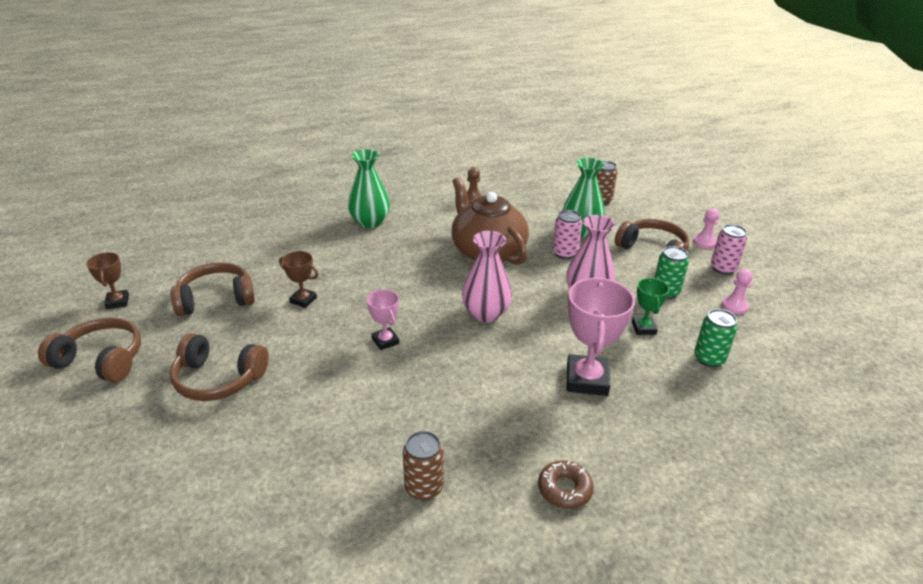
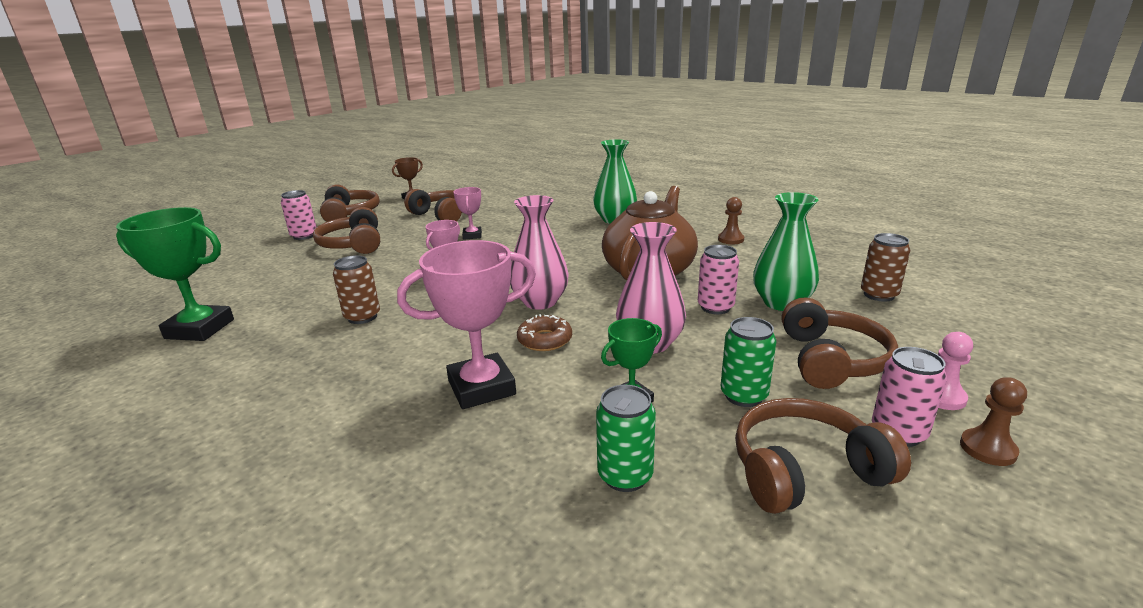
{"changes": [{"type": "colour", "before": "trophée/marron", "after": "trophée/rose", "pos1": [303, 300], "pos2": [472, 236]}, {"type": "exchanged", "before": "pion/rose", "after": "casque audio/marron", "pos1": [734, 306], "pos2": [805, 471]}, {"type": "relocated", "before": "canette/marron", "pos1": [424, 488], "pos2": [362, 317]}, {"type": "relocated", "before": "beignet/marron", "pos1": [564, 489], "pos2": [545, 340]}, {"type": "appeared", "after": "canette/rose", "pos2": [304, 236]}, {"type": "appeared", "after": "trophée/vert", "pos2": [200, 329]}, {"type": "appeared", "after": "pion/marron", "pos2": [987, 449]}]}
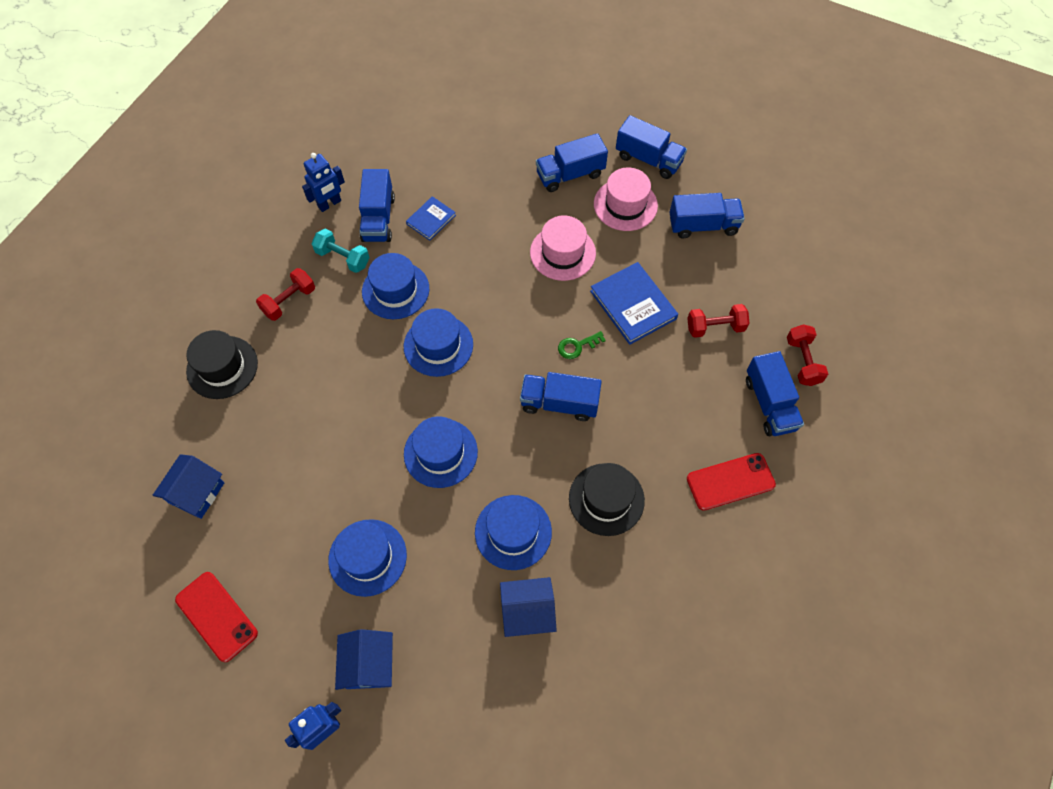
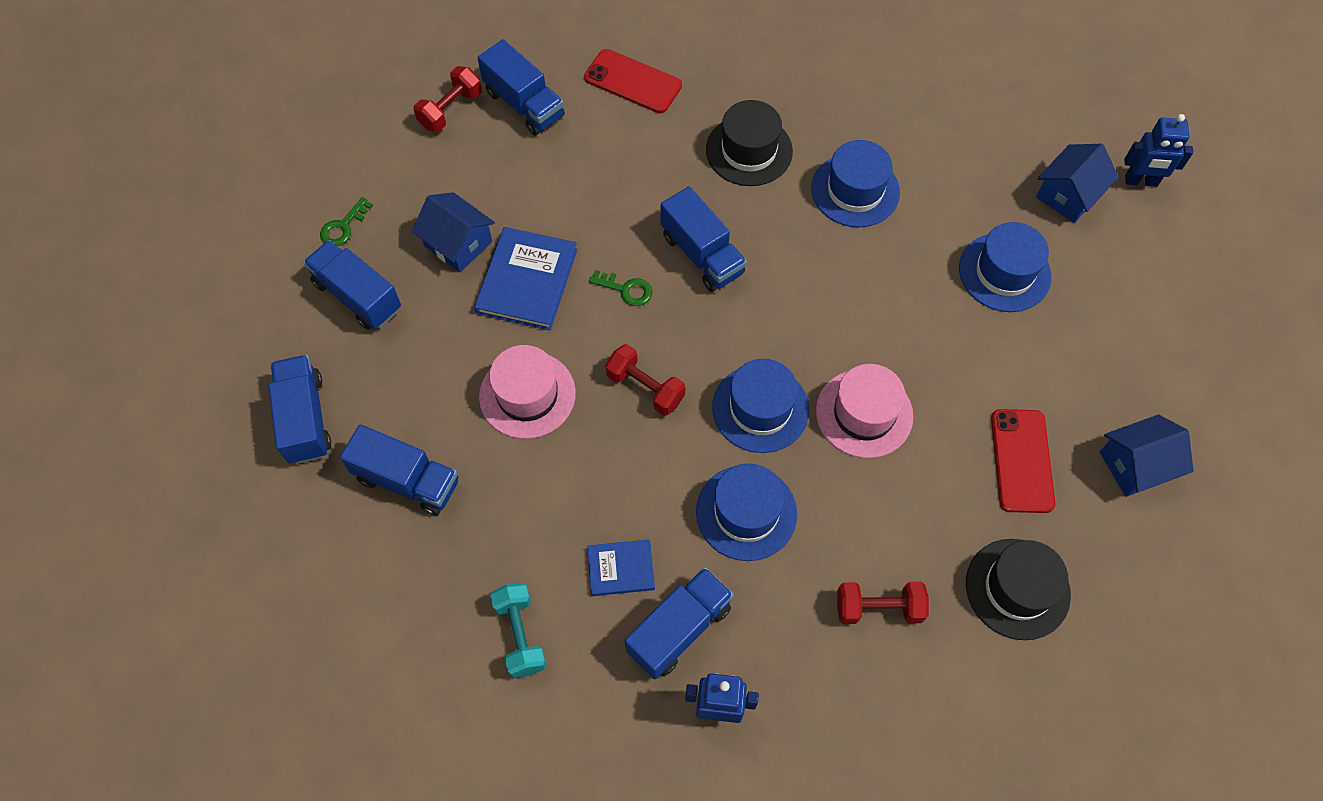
{"changes": [{"type": "relocated", "before": "chapeau/rose", "pos1": [625, 205], "pos2": [864, 413]}, {"type": "relocated", "before": "haltère/turquoise", "pos1": [343, 258], "pos2": [520, 635]}, {"type": "relocated", "before": "haltère/rouge", "pos1": [715, 327], "pos2": [645, 388]}, {"type": "spun", "before": "camion/bleu", "pos1": [769, 404], "pos2": [524, 104], "turn": 105}, {"type": "missing", "before": "chapeau/bleu", "pos1": [440, 453]}, {"type": "relocated", "before": "téléphone/rouge", "pos1": [216, 616], "pos2": [1022, 461]}, {"type": "relocated", "before": "maison/bleu", "pos1": [528, 612], "pos2": [458, 243]}, {"type": "appeared", "after": "clé/vert", "pos2": [343, 227]}]}
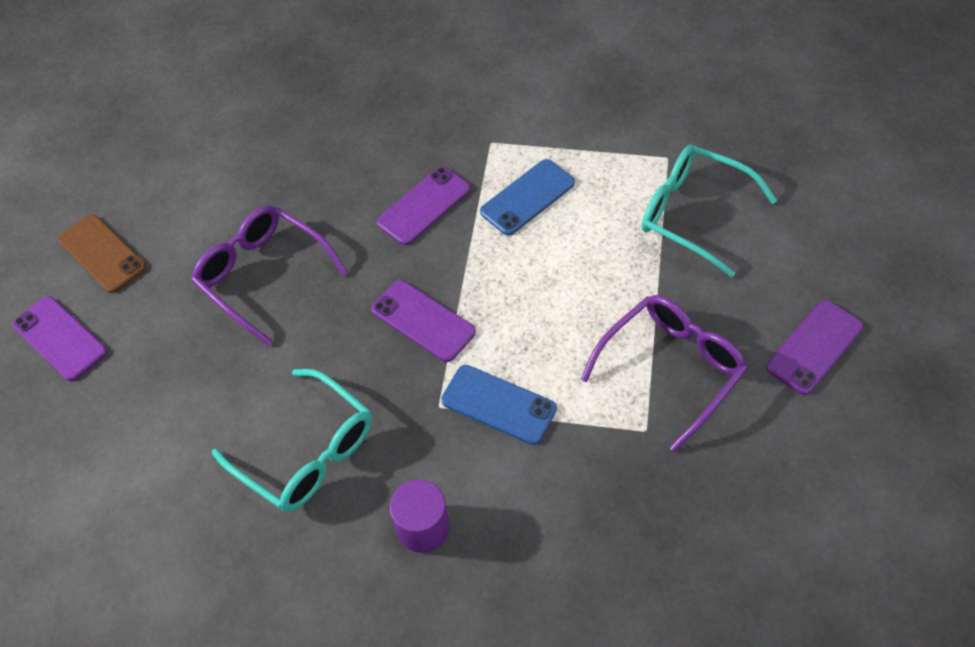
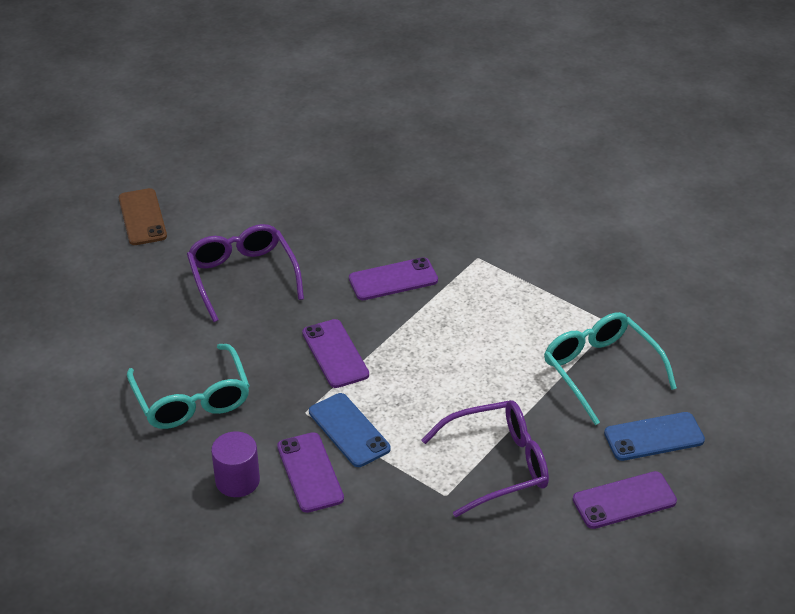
{"changes": [{"type": "relocated", "before": "téléphone/bleu", "pos1": [527, 197], "pos2": [654, 437]}, {"type": "relocated", "before": "téléphone/violet", "pos1": [60, 338], "pos2": [310, 472]}]}
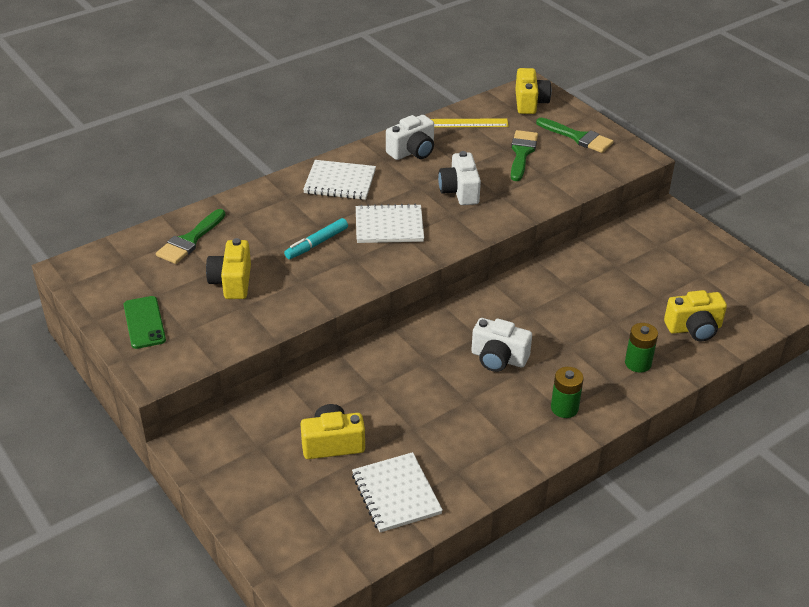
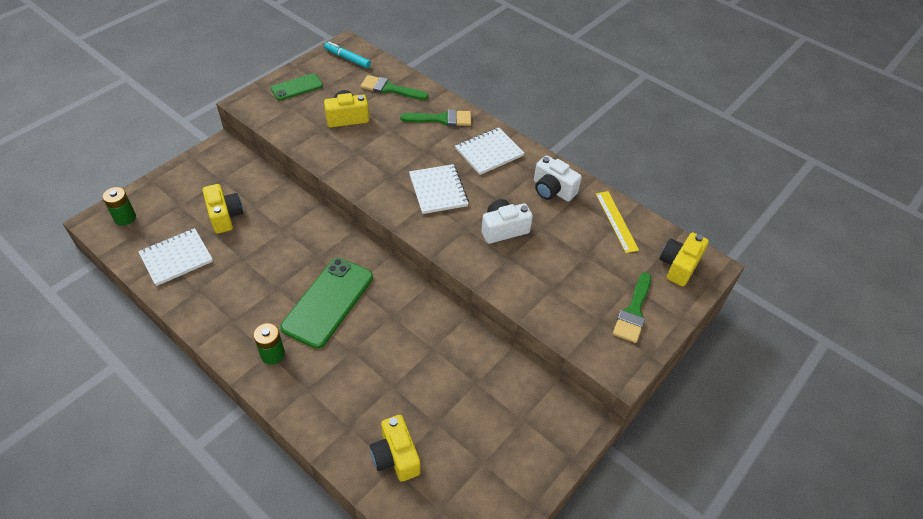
{"changes": [{"type": "spun", "before": "appareil photo/jaune", "pos1": [530, 103], "pos2": [679, 266], "turn": 135}, {"type": "relocated", "before": "pinceau/vert", "pos1": [522, 153], "pos2": [441, 119]}, {"type": "spun", "before": "carnet/blanc", "pos1": [340, 182], "pos2": [489, 152], "turn": 60}, {"type": "relocated", "before": "feutre/turquoise", "pos1": [317, 244], "pos2": [347, 58]}, {"type": "exchanged", "before": "appareil photo/blanc", "after": "téléphone/vert", "pos1": [498, 358], "pos2": [328, 302]}, {"type": "relocated", "before": "pile/vert", "pos1": [638, 363], "pos2": [125, 218]}]}
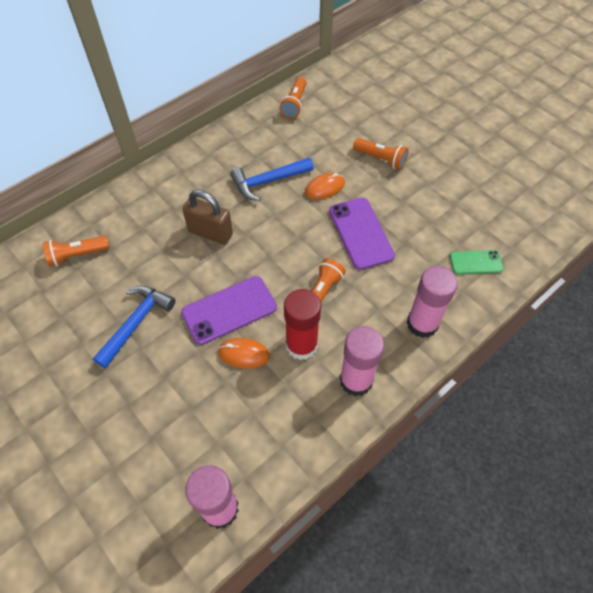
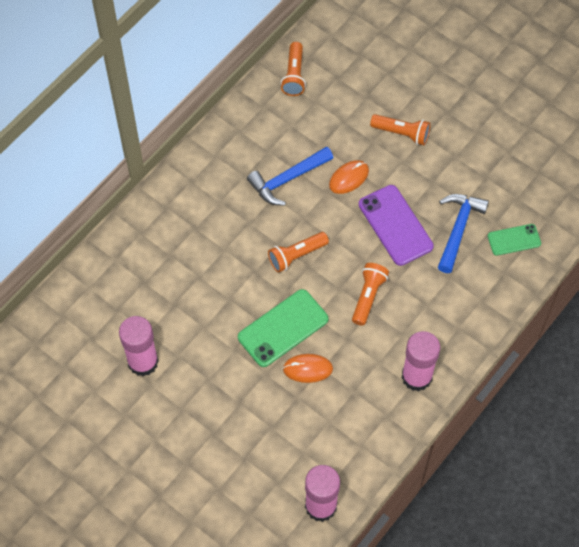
{"changes": [{"type": "missing", "before": "cadenas/marron", "pos1": [210, 233]}, {"type": "relocated", "before": "lampe de poche/orange", "pos1": [77, 255], "pos2": [296, 255]}, {"type": "relocated", "before": "bâton de colle/rose", "pos1": [422, 324], "pos2": [143, 362]}, {"type": "colour", "before": "téléphone/violet", "after": "téléphone/vert", "pos1": [229, 310], "pos2": [283, 328]}, {"type": "relocated", "before": "marteau/bleu", "pos1": [136, 323], "pos2": [458, 229]}, {"type": "missing", "before": "bâton de colle/rouge", "pos1": [301, 345]}]}
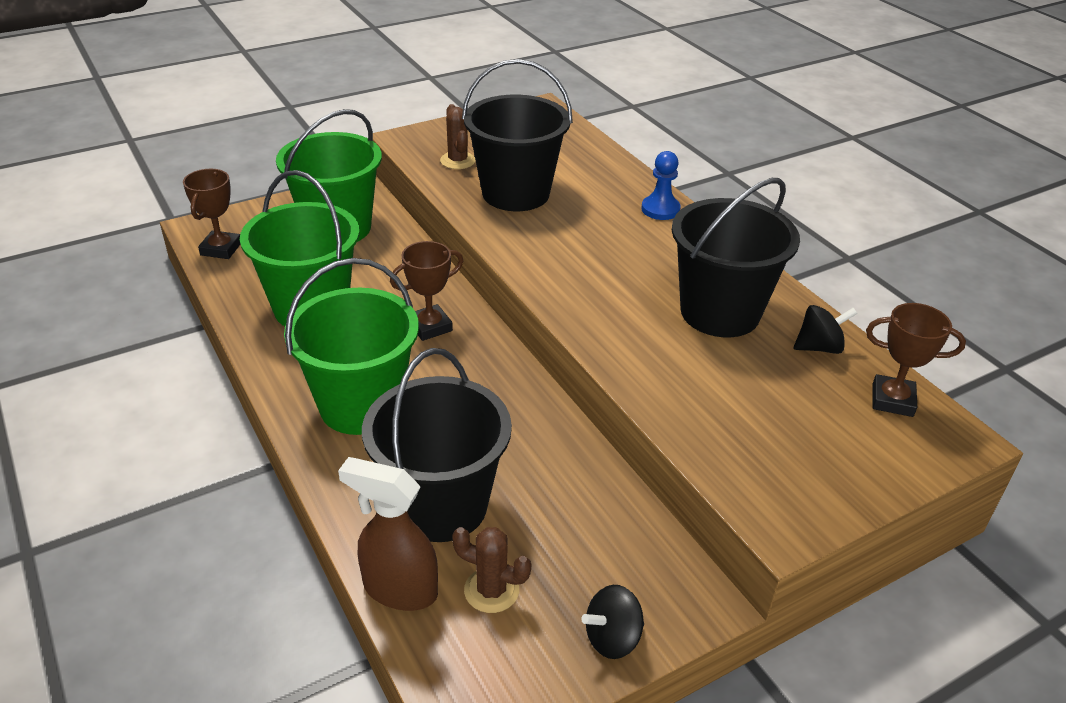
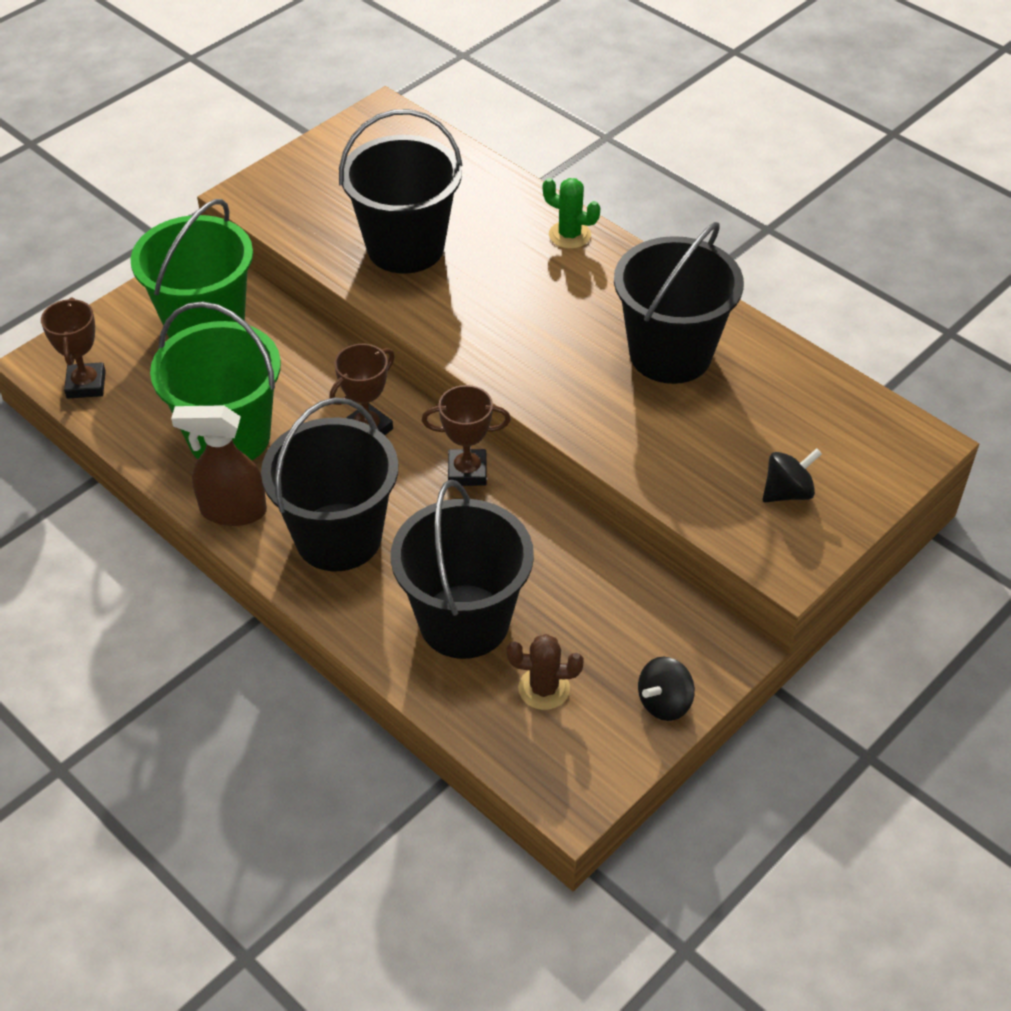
{"changes": [{"type": "missing", "before": "cactus/marron", "pos1": [458, 161]}, {"type": "exchanged", "before": "pion/bleu", "after": "cactus/vert", "pos1": [660, 209], "pos2": [569, 235]}, {"type": "colour", "before": "seau/vert", "after": "seau/noir", "pos1": [361, 405], "pos2": [338, 537]}, {"type": "relocated", "before": "trophée/marron", "pos1": [892, 400], "pos2": [467, 471]}, {"type": "relocated", "before": "toupie/noir", "pos1": [819, 347], "pos2": [787, 492]}, {"type": "relocated", "before": "vaporisateur/marron", "pos1": [399, 589], "pos2": [232, 511]}]}
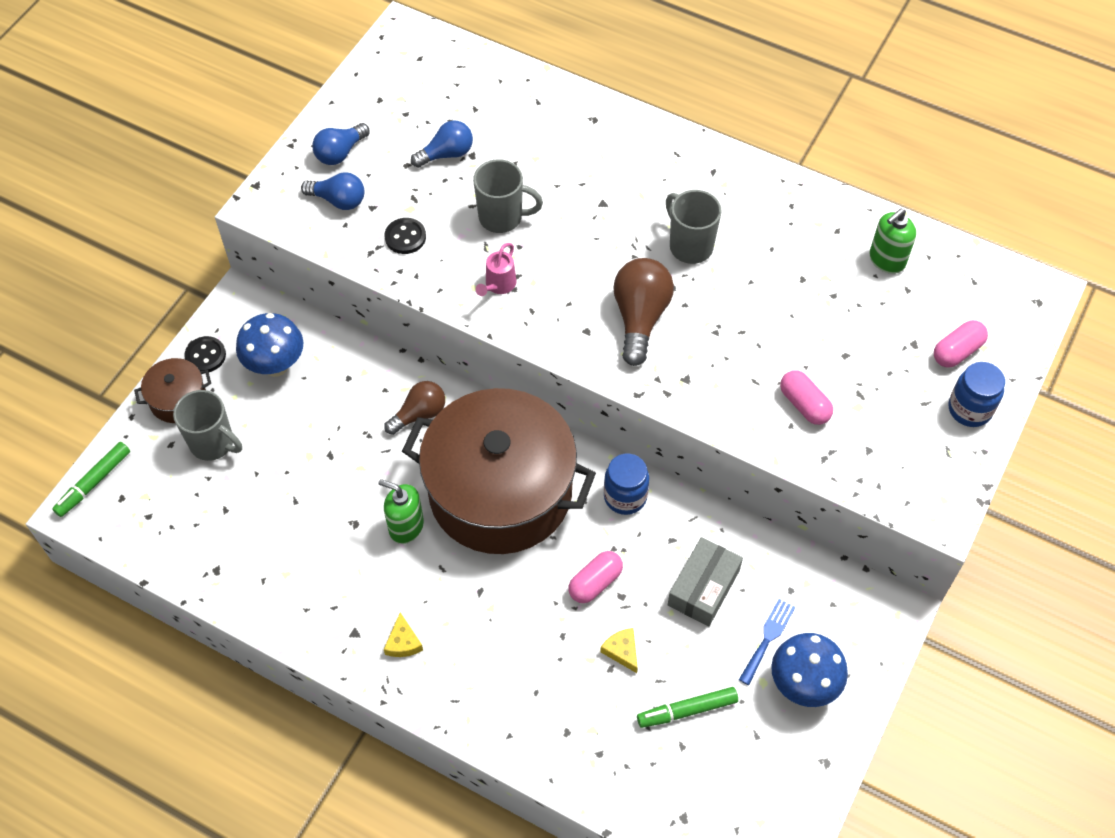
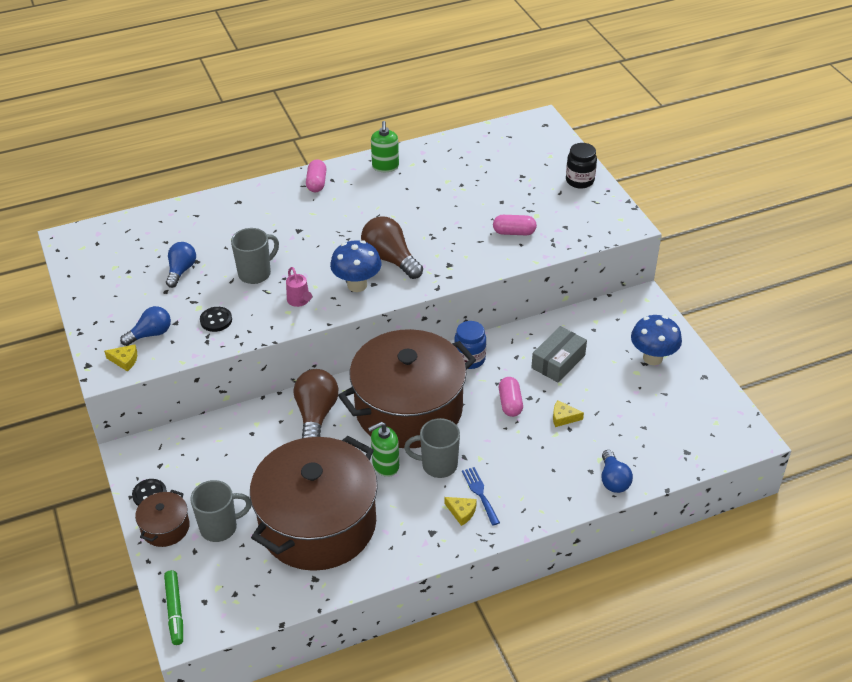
{"changes": [{"type": "relocated", "before": "ampoule/bleu", "pos1": [340, 153], "pos2": [613, 480]}, {"type": "relocated", "before": "tasse/gris", "pos1": [690, 246], "pos2": [438, 465]}, {"type": "relocated", "before": "distributeur de savon/vert", "pos1": [886, 260], "pos2": [385, 167]}, {"type": "relocated", "before": "champignon/bleu", "pos1": [275, 365], "pos2": [357, 285]}, {"type": "relocated", "before": "gélule/rose", "pos1": [957, 351], "pos2": [316, 183]}, {"type": "colour", "before": "bocal/bleu", "after": "bocal/noir", "pos1": [969, 409], "pos2": [579, 181]}, {"type": "size", "before": "ampoule/marron", "pos1": [419, 414], "pos2": [316, 415], "scale": 1.53}, {"type": "spun", "before": "boîte/gris", "pos1": [703, 588], "pos2": [558, 361], "turn": 60}, {"type": "relocated", "before": "fourchette/bleu", "pos1": [768, 638], "pos2": [480, 493]}, {"type": "missing", "before": "feutre/vert", "pos1": [687, 710]}, {"type": "appeared", "after": "fromage/jaune", "pos2": [125, 360]}, {"type": "appeared", "after": "marmite/marron", "pos2": [318, 523]}]}
